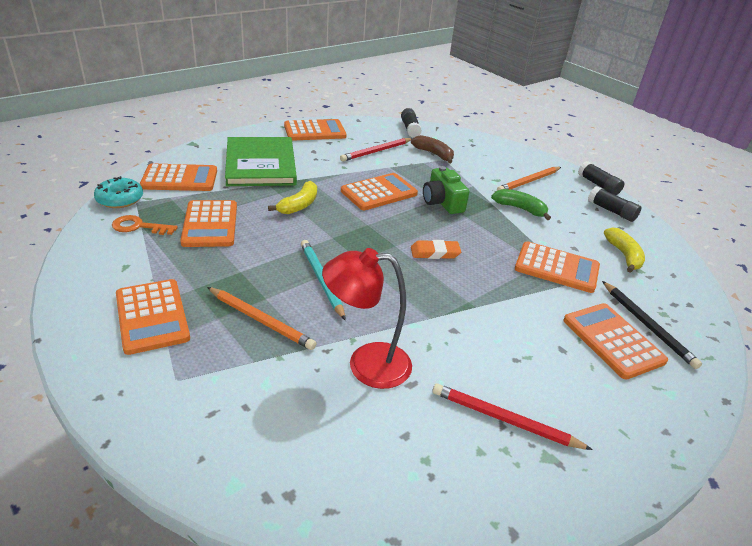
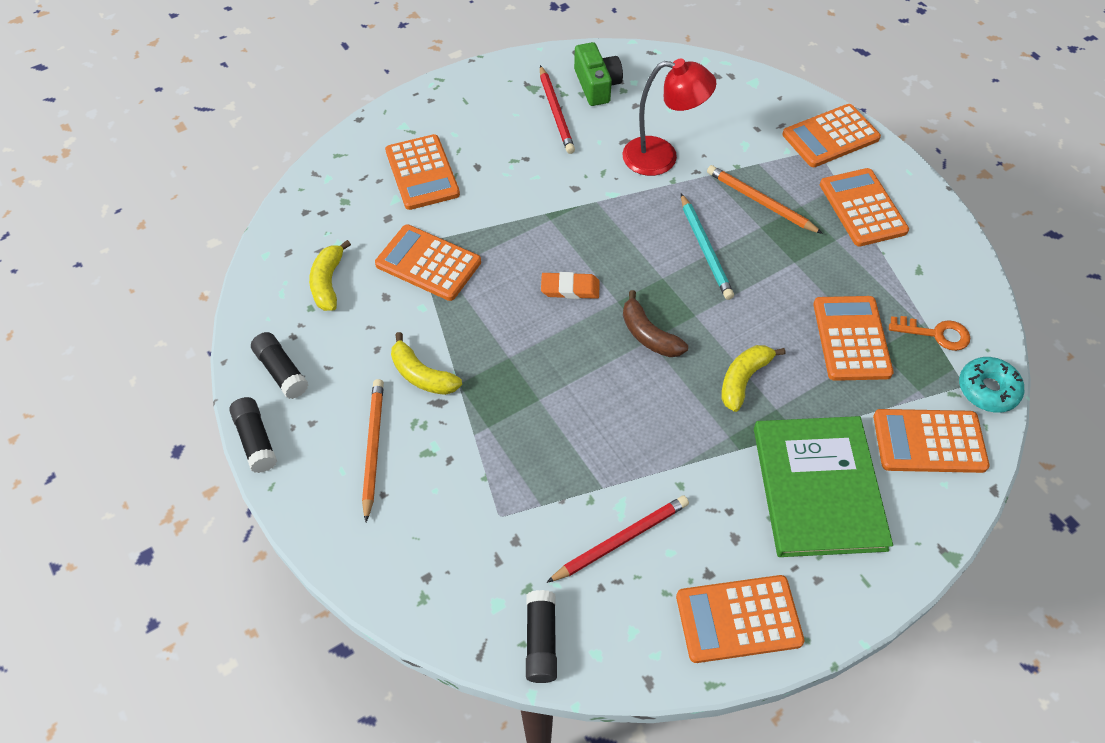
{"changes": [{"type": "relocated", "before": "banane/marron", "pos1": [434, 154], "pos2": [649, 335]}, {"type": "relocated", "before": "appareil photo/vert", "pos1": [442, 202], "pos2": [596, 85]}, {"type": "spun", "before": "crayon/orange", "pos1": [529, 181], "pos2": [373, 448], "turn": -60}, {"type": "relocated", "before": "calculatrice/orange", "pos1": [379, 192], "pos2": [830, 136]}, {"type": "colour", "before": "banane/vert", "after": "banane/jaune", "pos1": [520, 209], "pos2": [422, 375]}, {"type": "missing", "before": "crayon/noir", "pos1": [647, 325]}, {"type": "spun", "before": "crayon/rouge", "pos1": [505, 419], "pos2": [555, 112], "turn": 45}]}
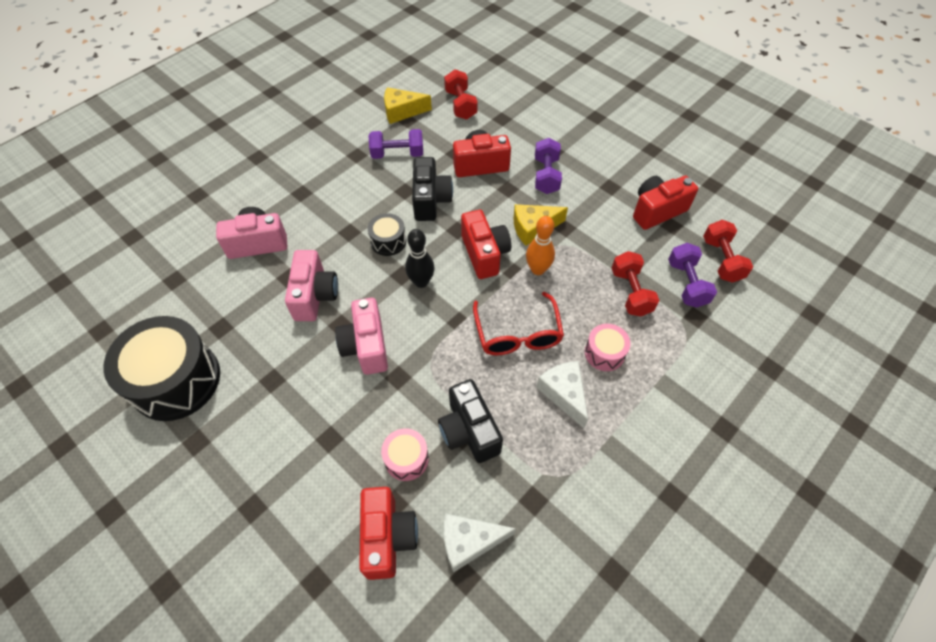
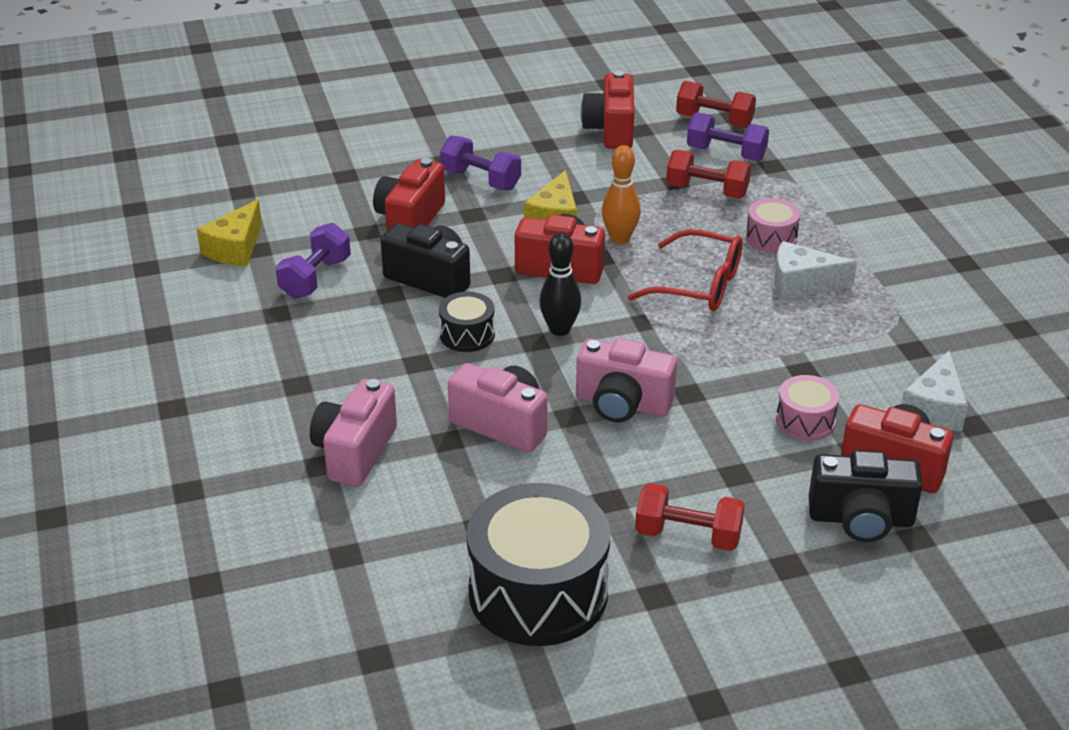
{"changes": [{"type": "relocated", "before": "haltère/rouge", "pos1": [460, 105], "pos2": [688, 535]}, {"type": "relocated", "before": "appareil photo/noir", "pos1": [469, 431], "pos2": [861, 519]}]}
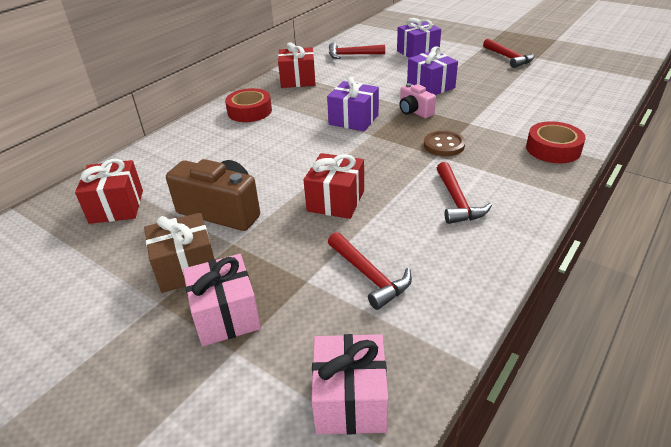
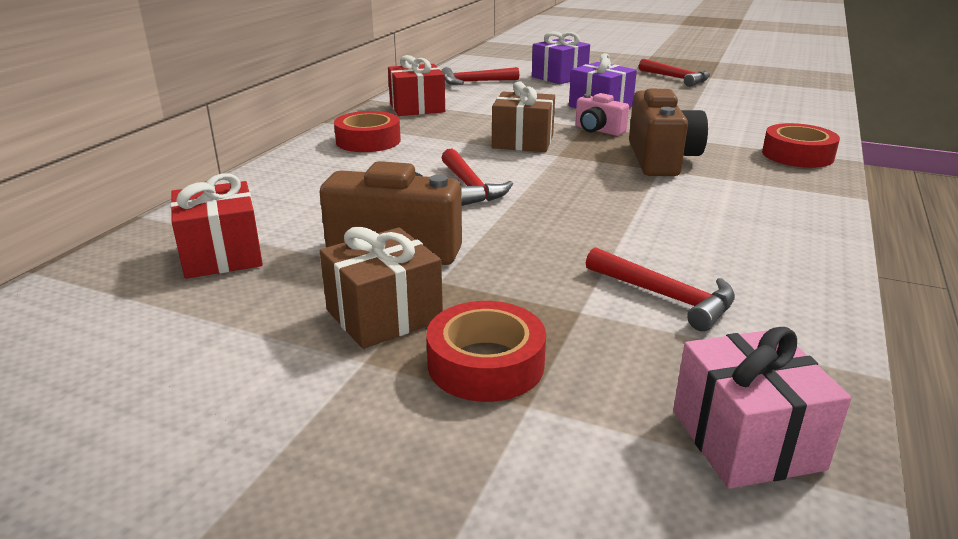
{"changes": [{"type": "colour", "before": "cadeau/violet", "after": "cadeau/marron", "pos1": [353, 119], "pos2": [523, 142]}, {"type": "exchanged", "before": "bouton/marron", "after": "appareil photo/marron", "pos1": [444, 145], "pos2": [661, 159]}, {"type": "missing", "before": "cadeau/rouge", "pos1": [336, 201]}, {"type": "relocated", "before": "marteau/rouge", "pos1": [457, 201], "pos2": [470, 187]}, {"type": "exchanged", "before": "cadeau/rose", "after": "ruban adhésif/rouge", "pos1": [226, 315], "pos2": [486, 364]}]}
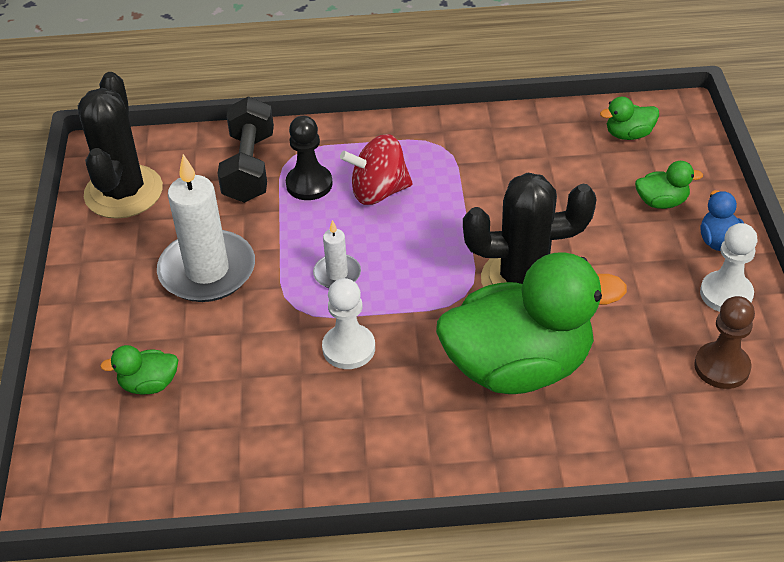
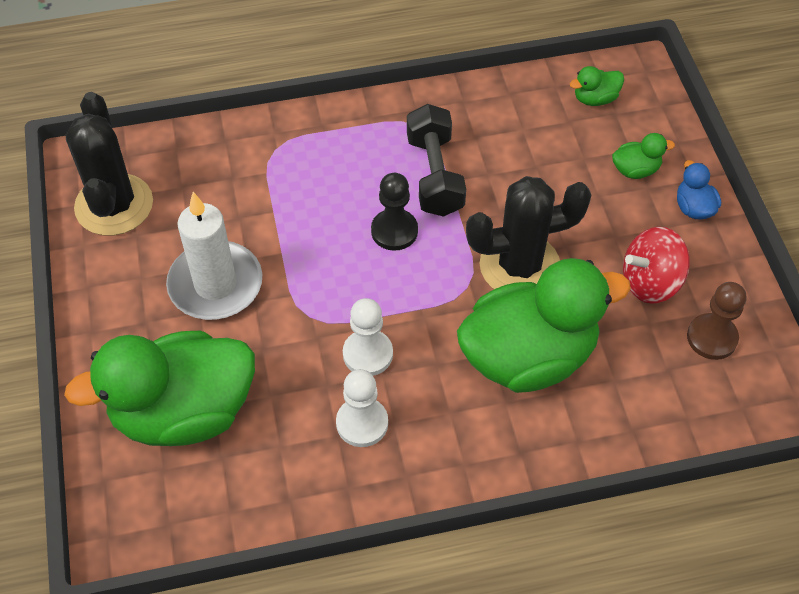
{"changes": [{"type": "relocated", "before": "haltère/noir", "pos1": [249, 167], "pos2": [435, 175]}, {"type": "relocated", "before": "pion/noir", "pos1": [309, 184], "pos2": [394, 231]}, {"type": "relocated", "before": "toupie/rouge", "pos1": [378, 192], "pos2": [650, 282]}, {"type": "missing", "before": "bougie/blanc", "pos1": [337, 274]}, {"type": "relocated", "before": "pion/blanc", "pos1": [726, 294], "pos2": [362, 423]}, {"type": "size", "before": "canard/vert", "pos1": [149, 384], "pos2": [184, 412], "scale": 2.48}]}
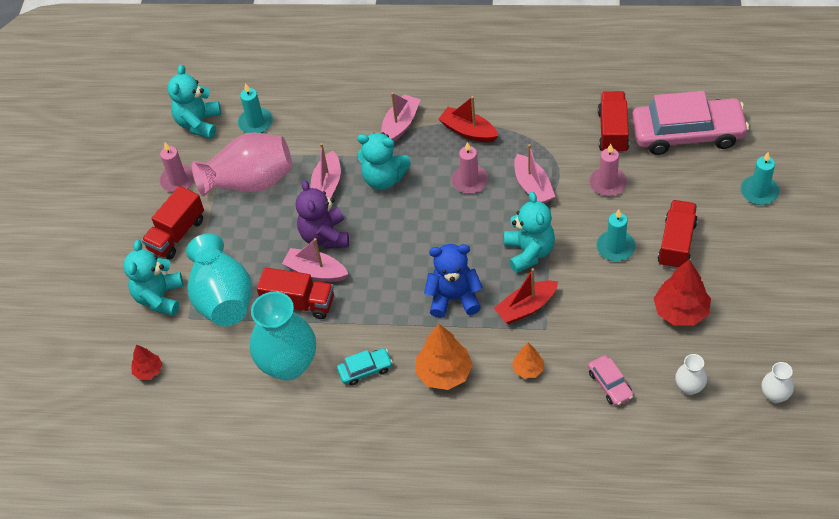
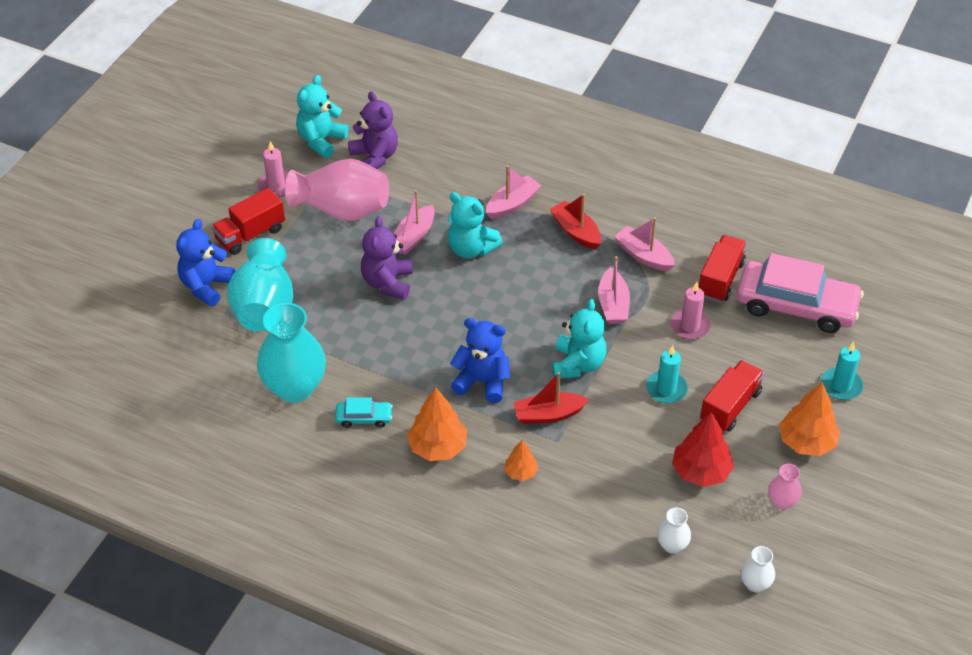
{"changes": [{"type": "exchanged", "before": "bougie/turquoise", "after": "ours en peluche/violet", "pos1": [256, 123], "pos2": [375, 157]}, {"type": "missing", "before": "bougie/rose", "pos1": [470, 181]}, {"type": "relocated", "before": "bateau/rose", "pos1": [315, 271], "pos2": [643, 255]}, {"type": "colour", "before": "ours en peluche/turquoise", "after": "ours en peluche/bleu", "pos1": [159, 298], "pos2": [206, 286]}, {"type": "missing", "before": "camion/rouge", "pos1": [299, 303]}, {"type": "missing", "before": "arbre/rouge", "pos1": [148, 371]}, {"type": "missing", "before": "voiture/rose", "pos1": [610, 384]}, {"type": "appeared", "after": "arbre/orange", "pos2": [806, 442]}, {"type": "appeared", "after": "vase/rose", "pos2": [782, 502]}]}
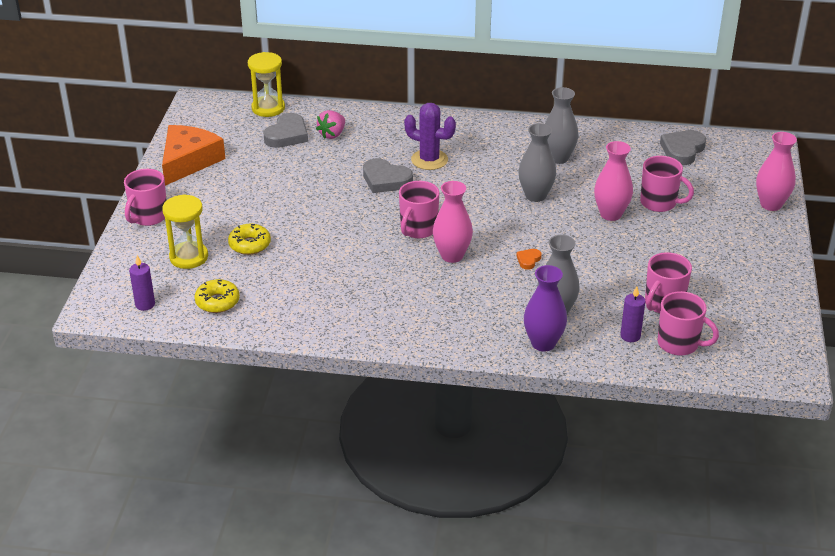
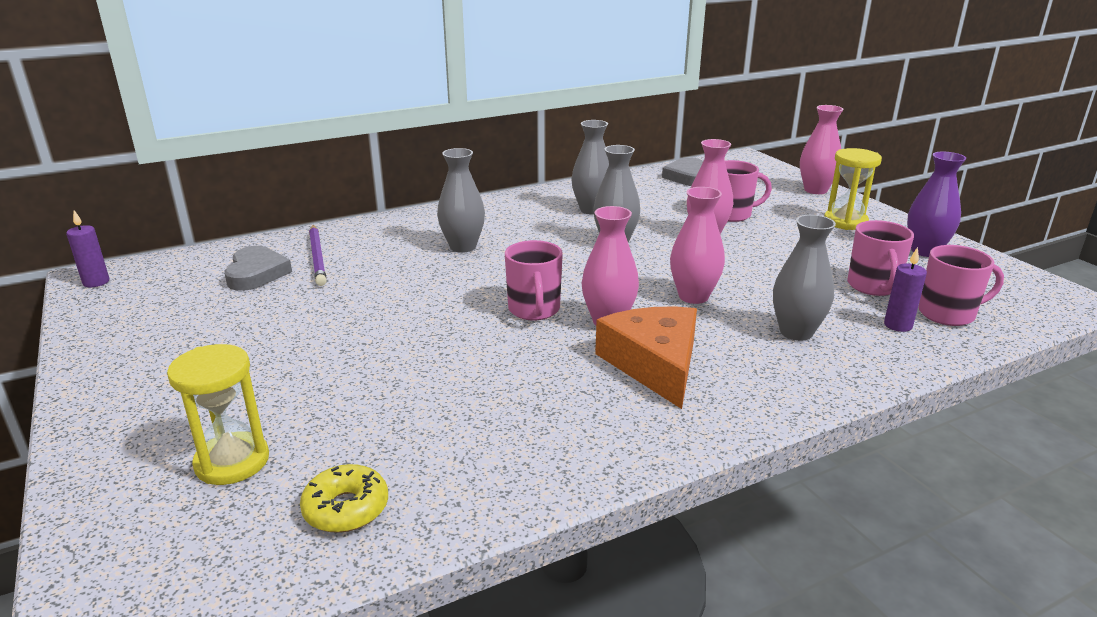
{"changes": [{"type": "relocated", "before": "sablier/jaune", "pos1": [268, 108], "pos2": [845, 222]}, {"type": "exchanged", "before": "cactus/violet", "after": "vase/gris", "pos1": [429, 160], "pos2": [463, 247]}, {"type": "exchanged", "before": "fraise/rose", "after": "crayon/violet", "pos1": [332, 134], "pos2": [317, 257]}, {"type": "relocated", "before": "fromage/orange", "pos1": [188, 161], "pos2": [654, 364]}, {"type": "missing", "before": "cœur/gris", "pos1": [385, 180]}, {"type": "missing", "before": "tasse/rose", "pos1": [148, 217]}, {"type": "missing", "before": "beignet/jaune", "pos1": [250, 244]}, {"type": "exchanged", "before": "cœur/orange", "after": "vase/rose", "pos1": [528, 260], "pos2": [693, 296]}, {"type": "relocated", "before": "bougie/violet", "pos1": [145, 304], "pos2": [96, 282]}, {"type": "relocated", "before": "vase/violet", "pos1": [543, 343], "pos2": [925, 251]}]}
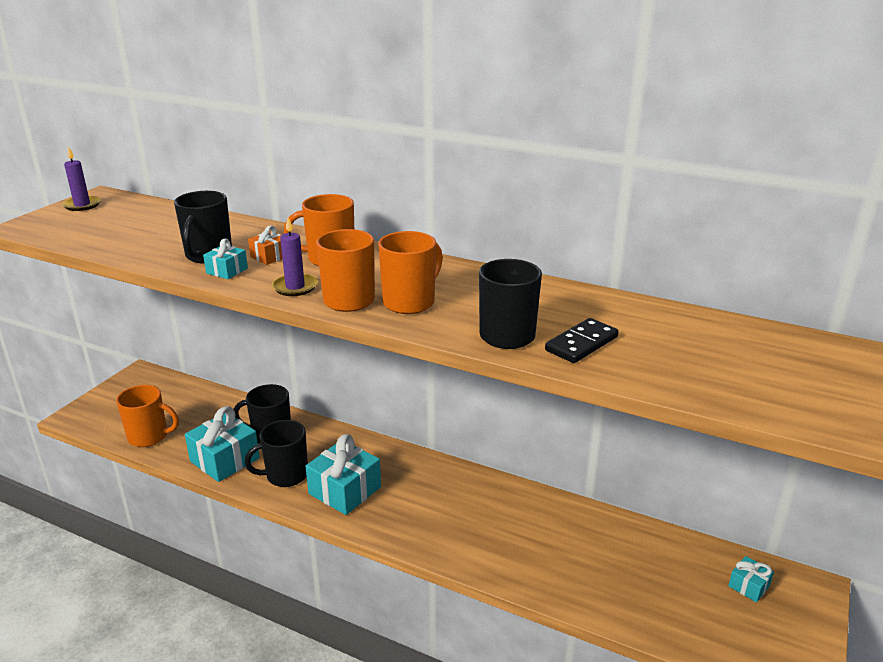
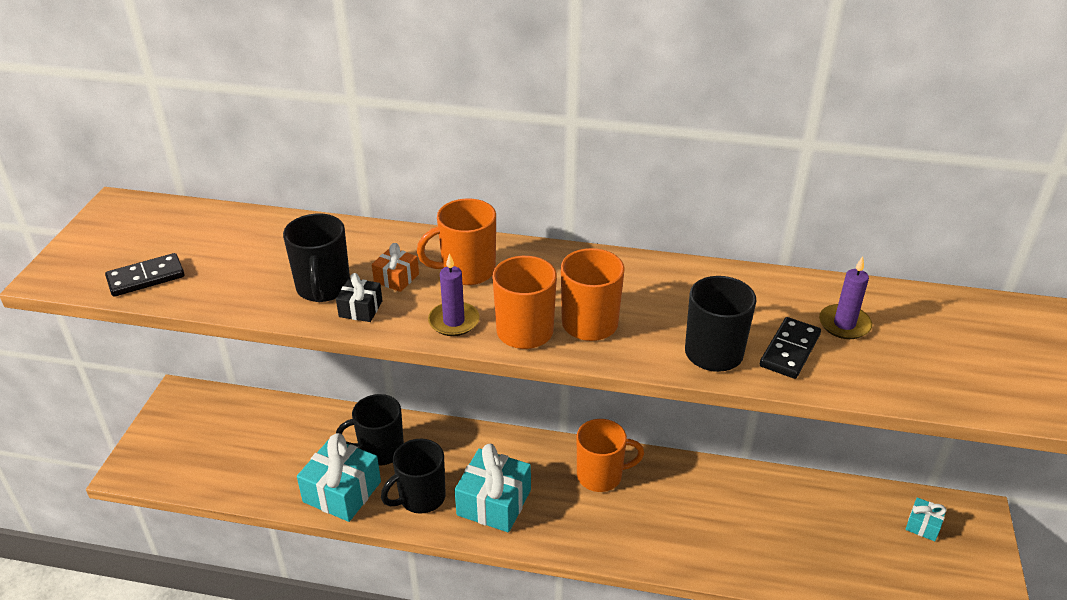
{"changes": [{"type": "relocated", "before": "bougie/violet", "pos1": [82, 205], "pos2": [844, 324]}, {"type": "colour", "before": "cadeau/turquoise", "after": "cadeau/noir", "pos1": [227, 271], "pos2": [360, 309]}, {"type": "relocated", "before": "tasse/orange", "pos1": [149, 437], "pos2": [601, 476]}, {"type": "appeared", "after": "domino/noir", "pos2": [146, 278]}]}
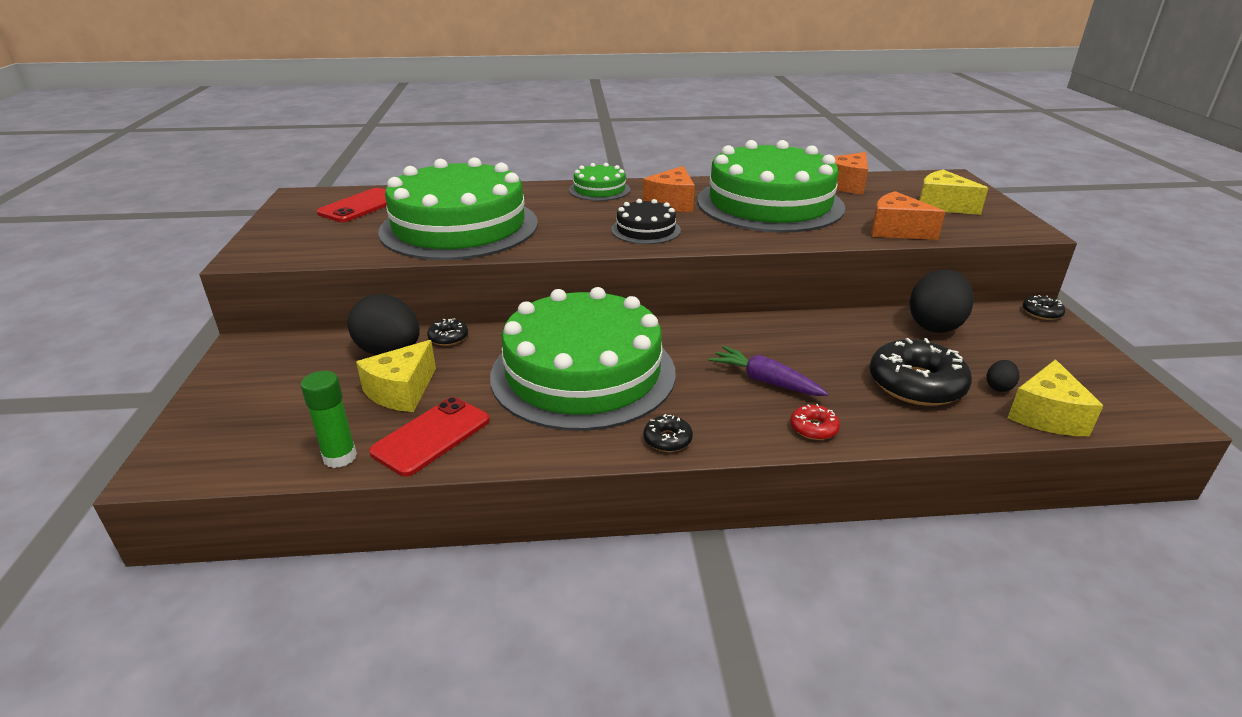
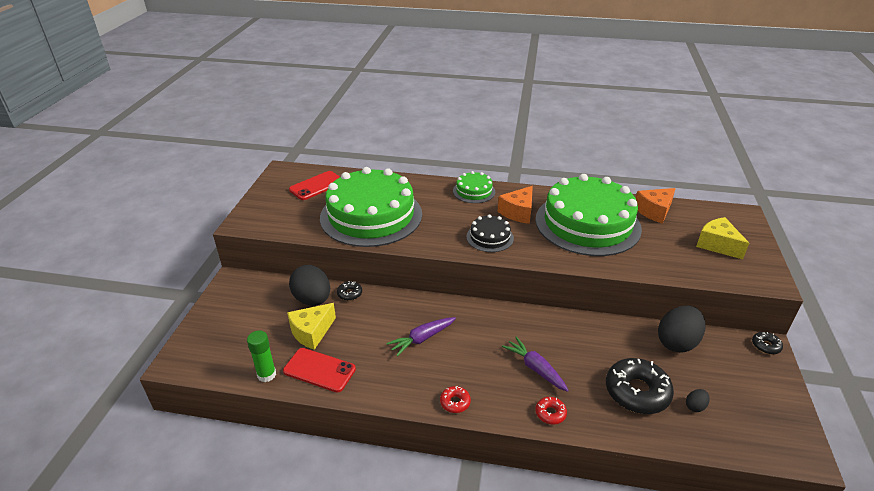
{"changes": [{"type": "missing", "before": "fromage/orange", "pos1": [896, 230]}, {"type": "exchanged", "before": "gâteau/vert", "after": "carotte/violet", "pos1": [583, 373], "pos2": [422, 339]}, {"type": "missing", "before": "fromage/jaune", "pos1": [1046, 415]}, {"type": "spun", "before": "téléphone/rouge", "pos1": [431, 436], "pos2": [319, 370], "turn": 60}, {"type": "colour", "before": "beignet/noir", "after": "beignet/rouge", "pos1": [667, 439], "pos2": [455, 402]}]}
